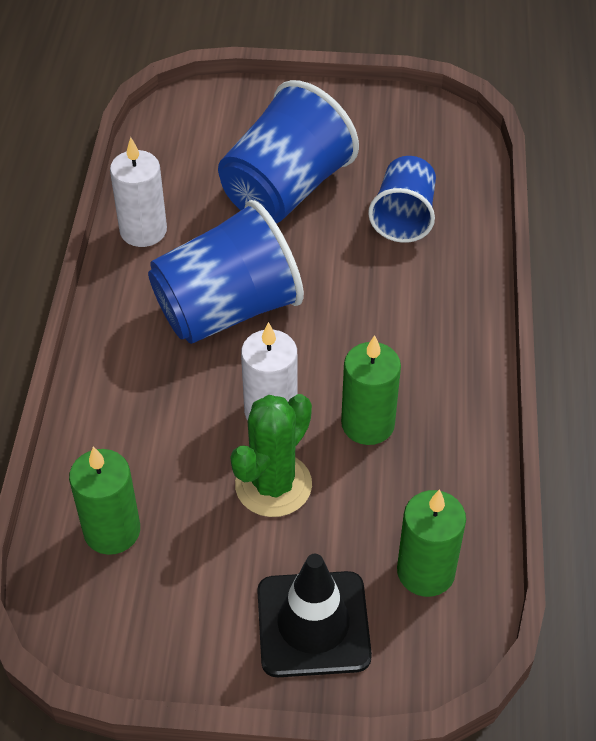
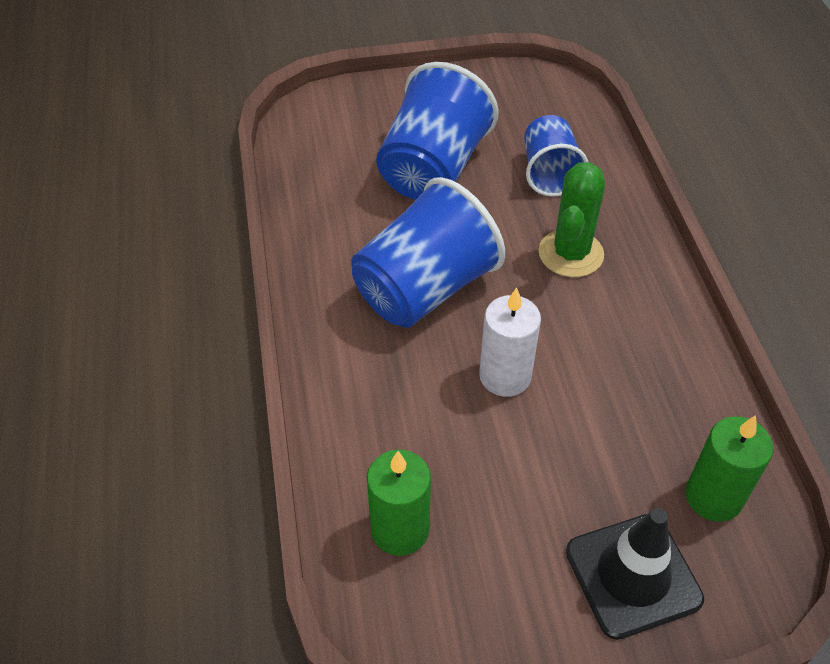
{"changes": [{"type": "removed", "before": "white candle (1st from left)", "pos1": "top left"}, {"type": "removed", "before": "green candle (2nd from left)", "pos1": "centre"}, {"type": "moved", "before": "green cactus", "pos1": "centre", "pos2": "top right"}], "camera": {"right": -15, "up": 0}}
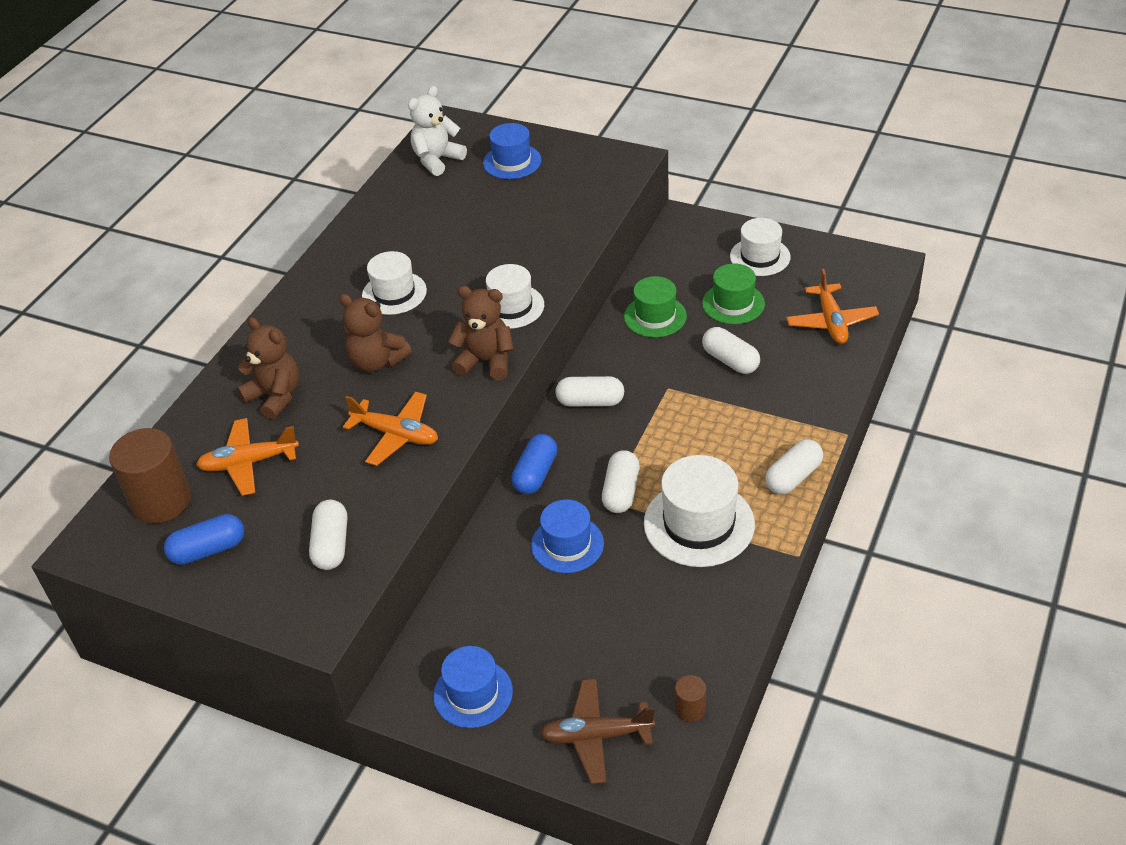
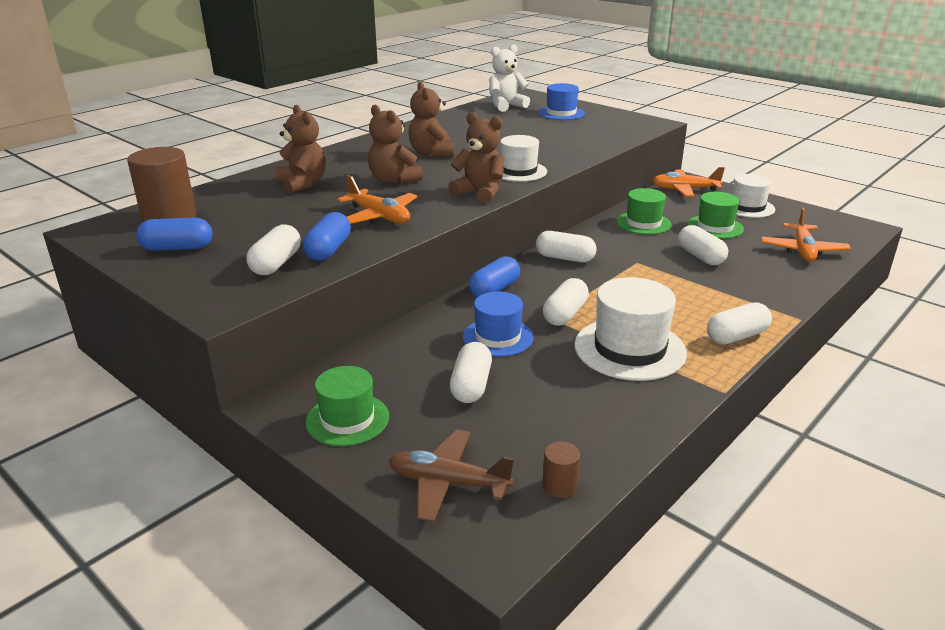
{"changes": [{"type": "added", "after": "blue capsule (2nd from left)", "pos2": "centre"}, {"type": "added", "after": "white capsule (2nd from left)", "pos2": "centre"}, {"type": "moved", "before": "orange plane (1st from left in the first image)", "after": "orange plane (2nd from left)", "pos1": "middle left", "pos2": "top right"}, {"type": "replaced", "before": "white hat (1st from left)", "after": "brown teddy bear (3rd from left)", "pos1": "centre", "pos2": "top centre"}, {"type": "recoloured", "before": "blue hat (1st from left)", "after": "green hat (1st from left)", "pos1": "bottom centre", "pos2": "centre"}], "camera": {"right": 15, "up": -15}}
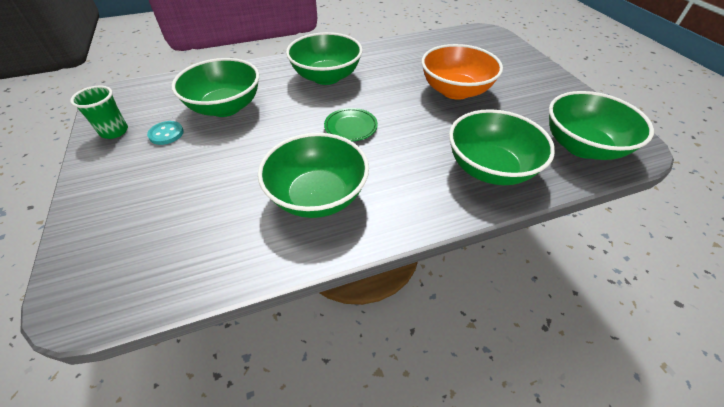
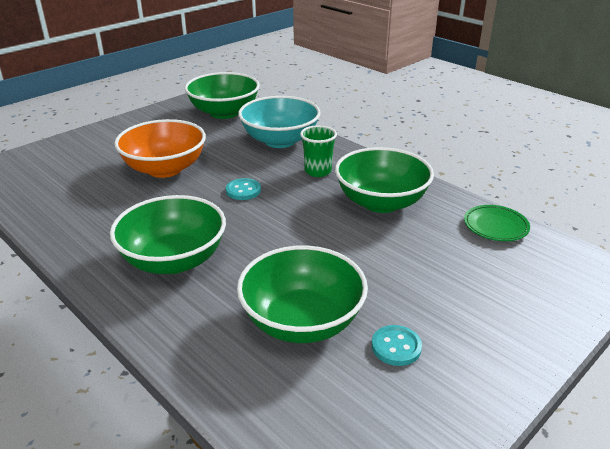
{"changes": [{"type": "added", "after": "turquoise button (1st from left)", "pos2": "centre"}, {"type": "moved", "before": "green cup", "pos1": "top left", "pos2": "centre"}, {"type": "moved", "before": "green plate", "pos1": "top centre", "pos2": "middle right"}, {"type": "recoloured", "before": "green bowl (4th from left)", "after": "turquoise bowl", "pos1": "middle right", "pos2": "top centre"}], "camera": {"right": -115, "up": -15}}
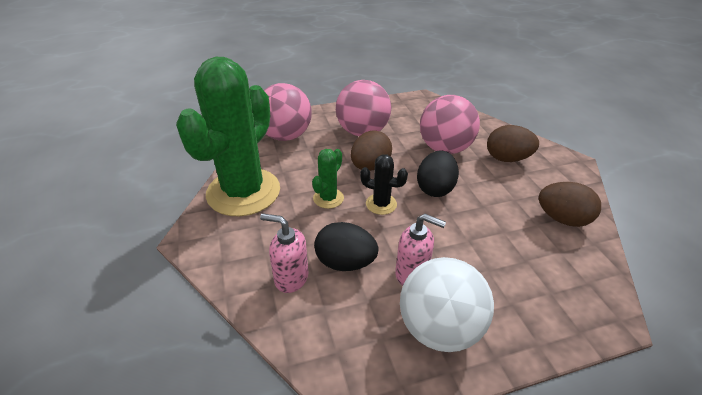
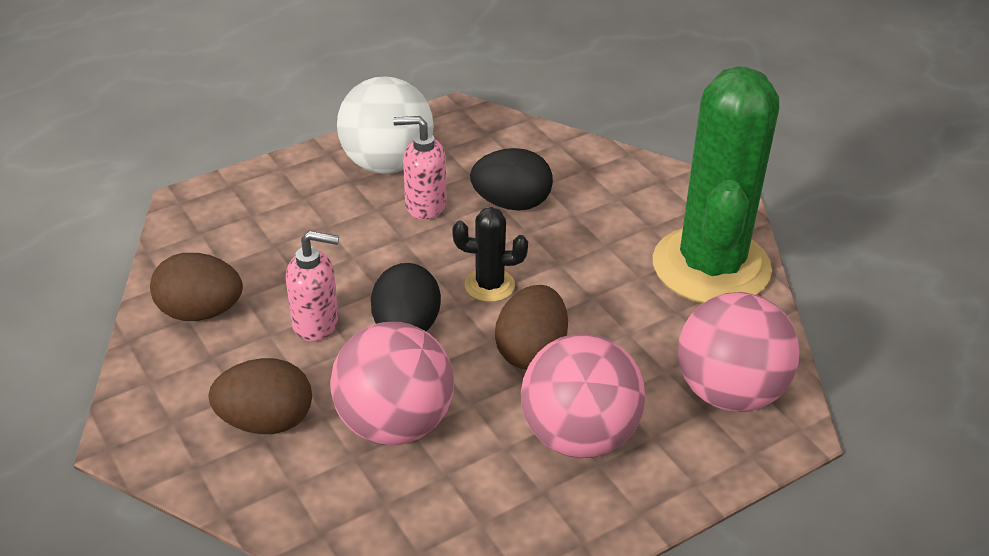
{"changes": [{"type": "removed", "before": "green cactus (2nd from left)", "pos1": "centre"}, {"type": "moved", "before": "pink soap dispenser (1st from left)", "pos1": "centre", "pos2": "middle left"}], "camera": {"right": 165, "up": 0}}
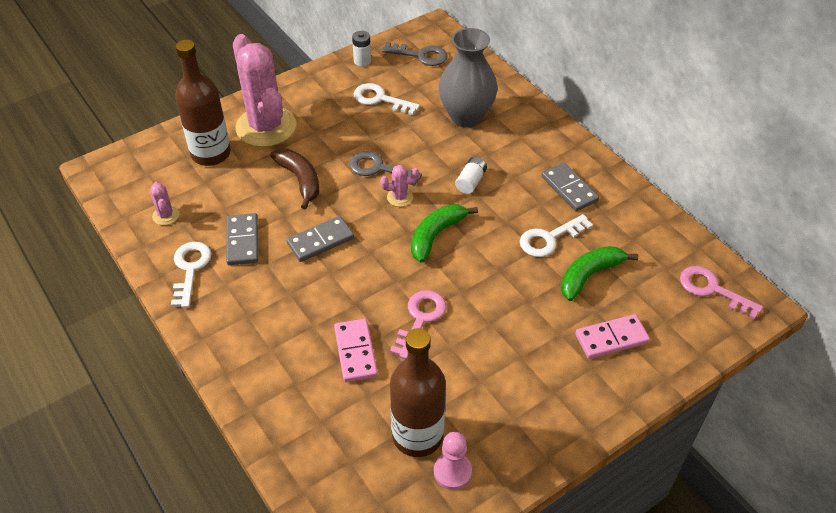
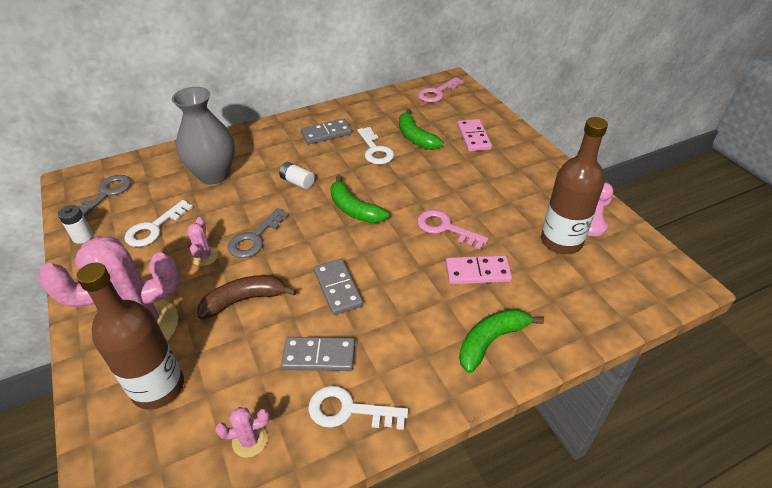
{"changes": [{"type": "added", "after": "green banana (3rd from left)", "pos2": "bottom centre"}, {"type": "moved", "before": "pink cactus (3rd from left in the first image)", "after": "pink cactus (2nd from left)", "pos1": "centre", "pos2": "middle left"}], "camera": {"right": -80, "up": -5}}
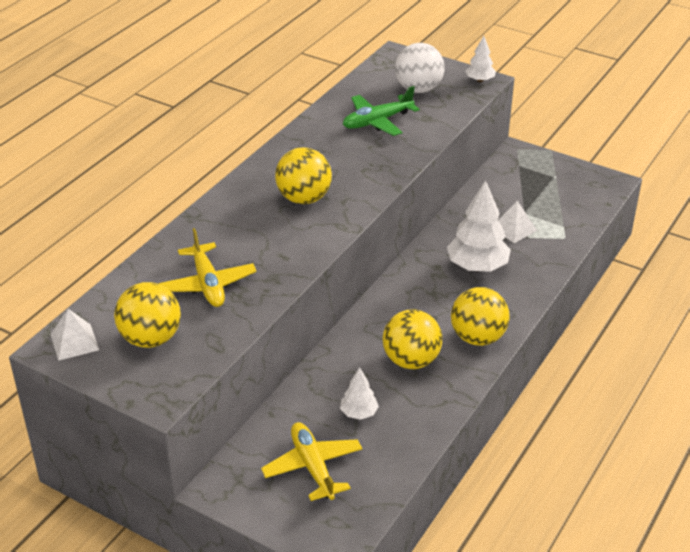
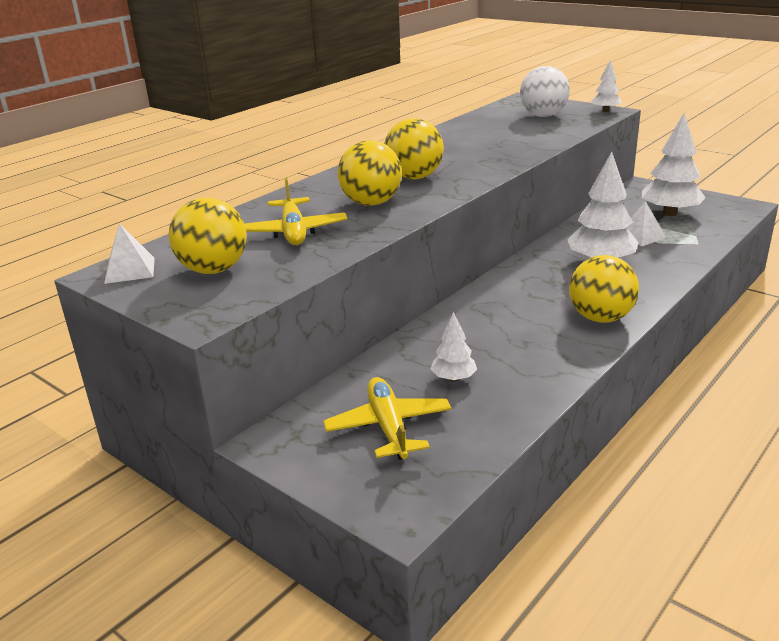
{"changes": [{"type": "removed", "before": "green plane", "pos1": "top centre"}, {"type": "added", "after": "white tree (4th from left)", "pos2": "top right"}, {"type": "moved", "before": "yellow ball (3rd from left in the first image)", "after": "yellow ball (2nd from left)", "pos1": "centre", "pos2": "top centre"}], "camera": {"right": 10, "up": -10}}
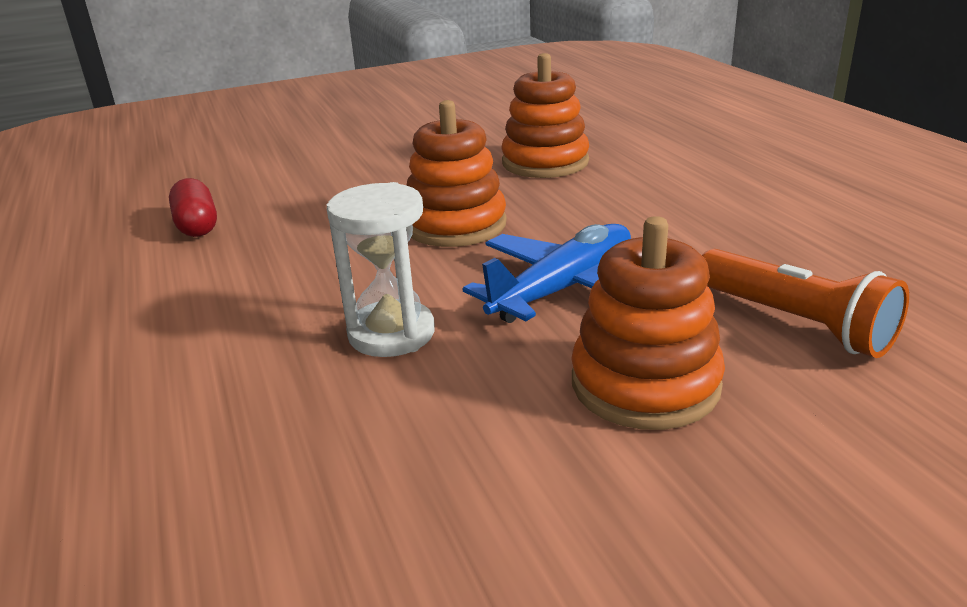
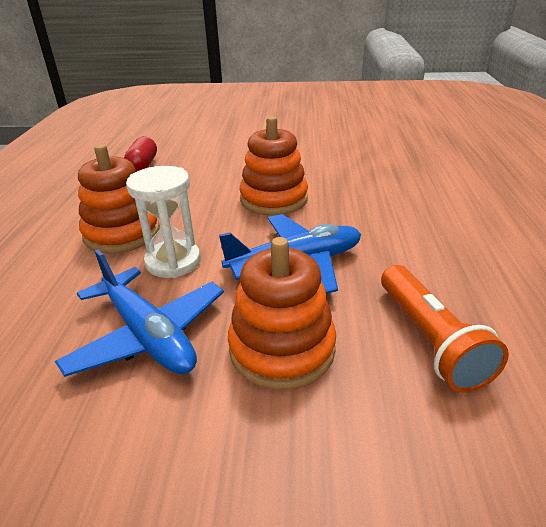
{"changes": [{"type": "added", "after": "blue plane (1st from left)", "pos2": "middle left"}, {"type": "moved", "before": "orange stacking toy (2nd from left in the first image)", "after": "orange stacking toy (1st from left)", "pos1": "top centre", "pos2": "middle left"}], "camera": {"right": 25, "up": 5}}
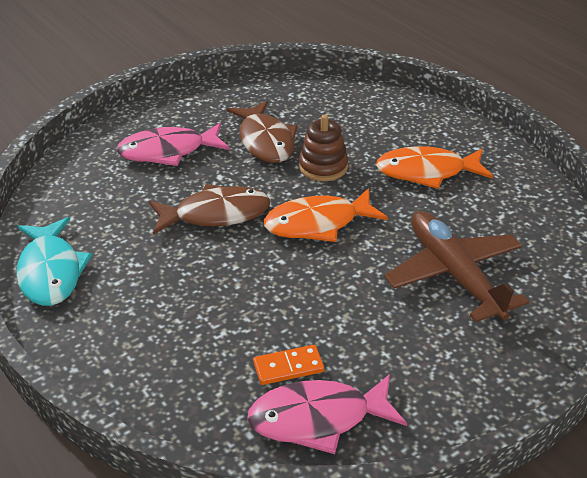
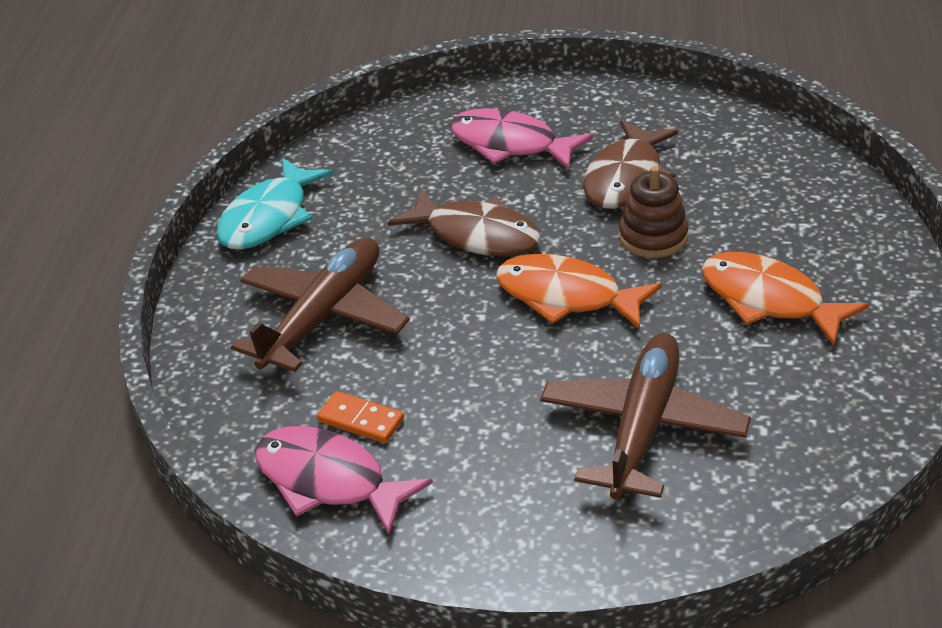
{"changes": [{"type": "added", "after": "brown plane (1st from left)", "pos2": "centre"}], "camera": {"right": 45, "up": 0}}
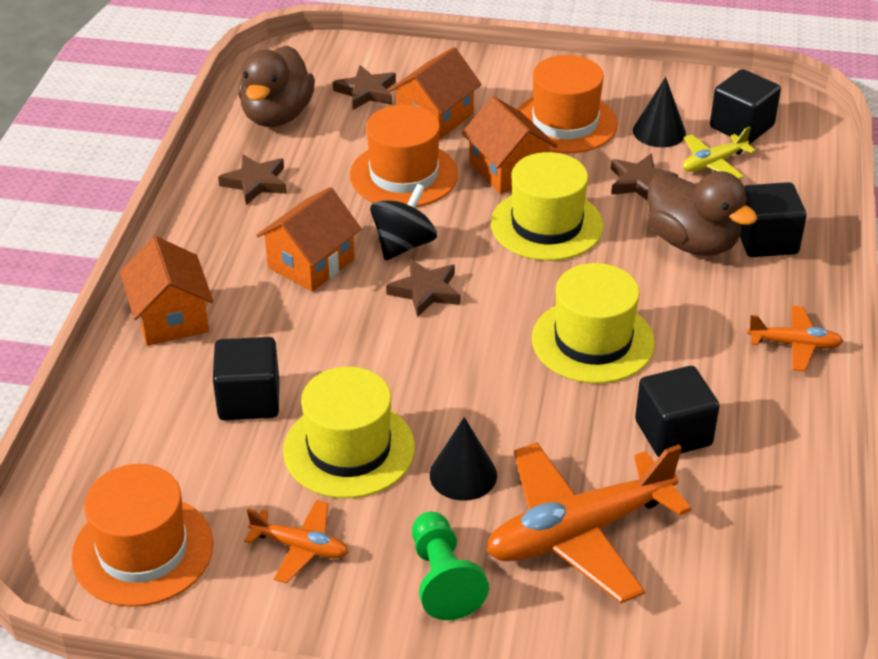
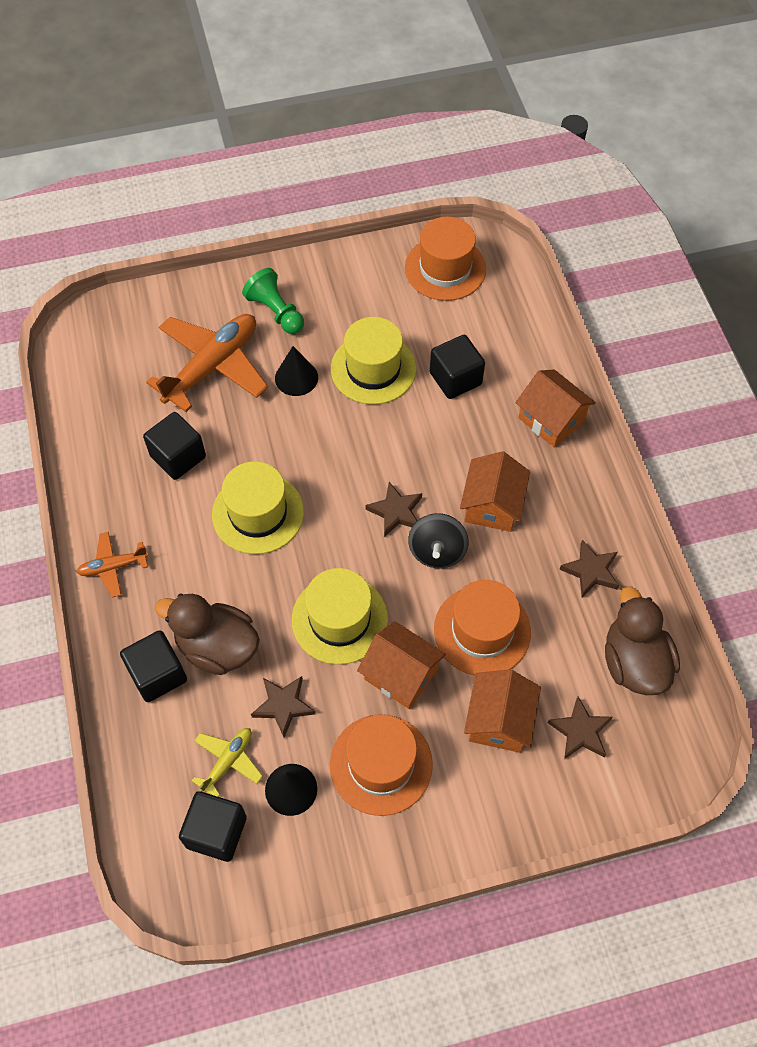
{"changes": [{"type": "removed", "before": "orange plane (1st from left)", "pos1": "bottom centre"}], "camera": {"right": 155, "up": 20}}
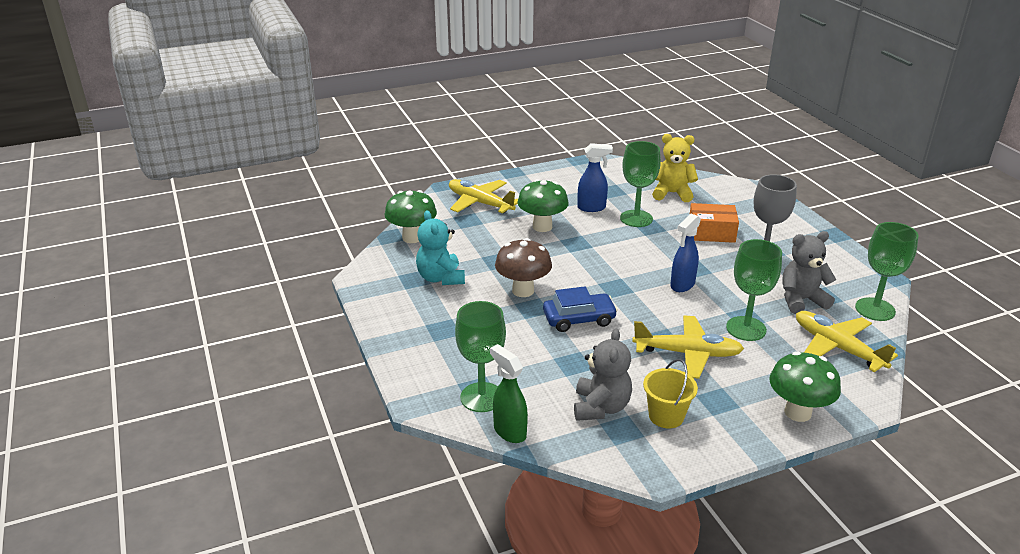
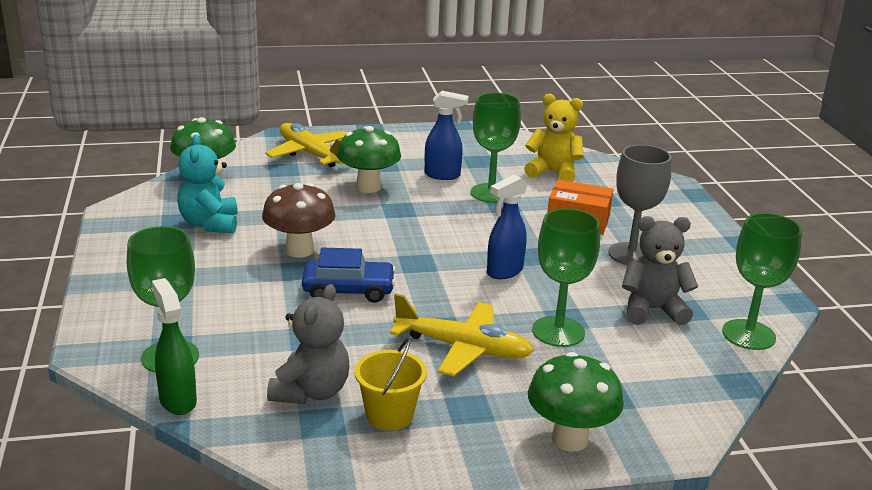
{"changes": [{"type": "removed", "before": "yellow plane (3rd from left)", "pos1": "middle right"}], "camera": {"right": 10, "up": -5}}
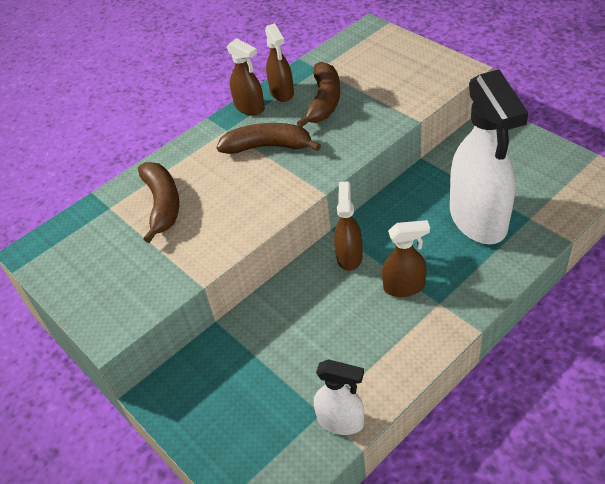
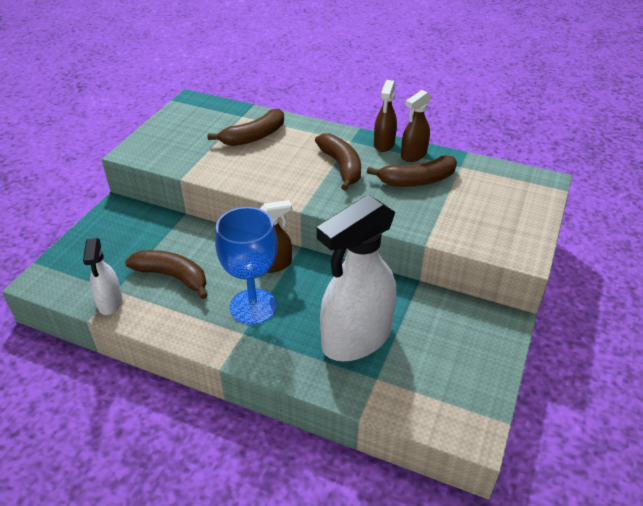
{"changes": [{"type": "added", "after": "brown banana (1st from left)", "pos2": "middle left"}, {"type": "replaced", "before": "brown spray bottle (4th from left)", "after": "blue goblet", "pos1": "middle right", "pos2": "centre"}], "camera": {"right": 60, "up": -5}}
